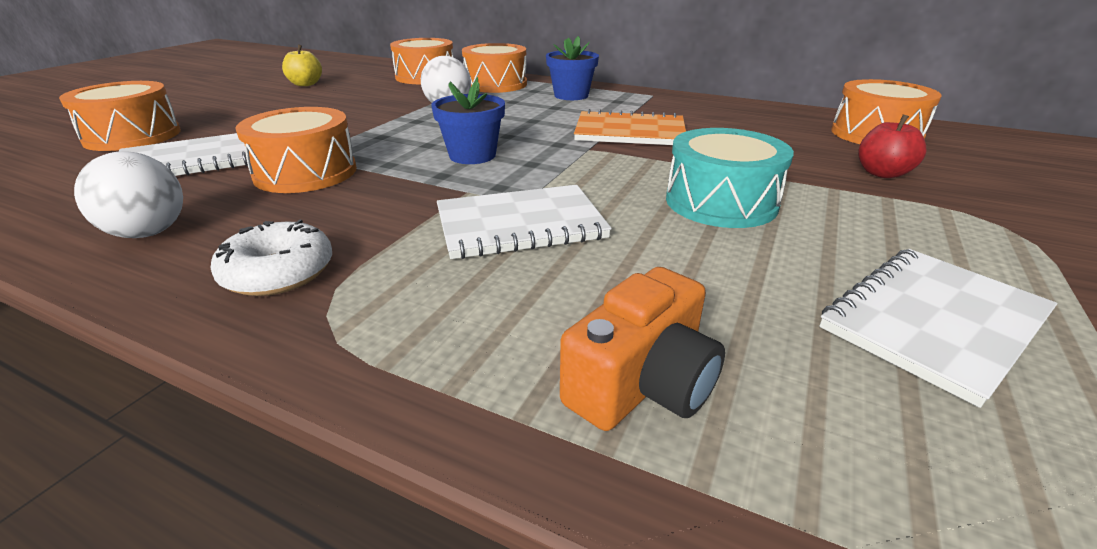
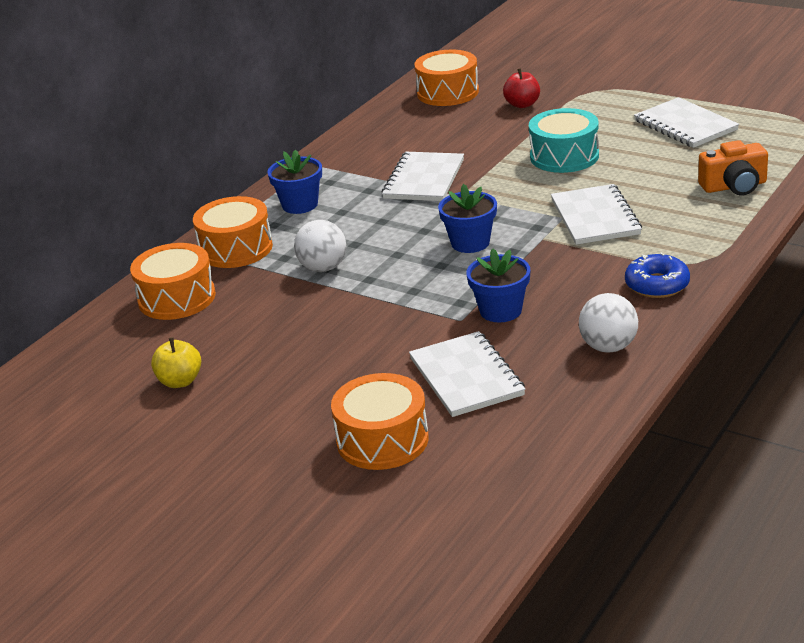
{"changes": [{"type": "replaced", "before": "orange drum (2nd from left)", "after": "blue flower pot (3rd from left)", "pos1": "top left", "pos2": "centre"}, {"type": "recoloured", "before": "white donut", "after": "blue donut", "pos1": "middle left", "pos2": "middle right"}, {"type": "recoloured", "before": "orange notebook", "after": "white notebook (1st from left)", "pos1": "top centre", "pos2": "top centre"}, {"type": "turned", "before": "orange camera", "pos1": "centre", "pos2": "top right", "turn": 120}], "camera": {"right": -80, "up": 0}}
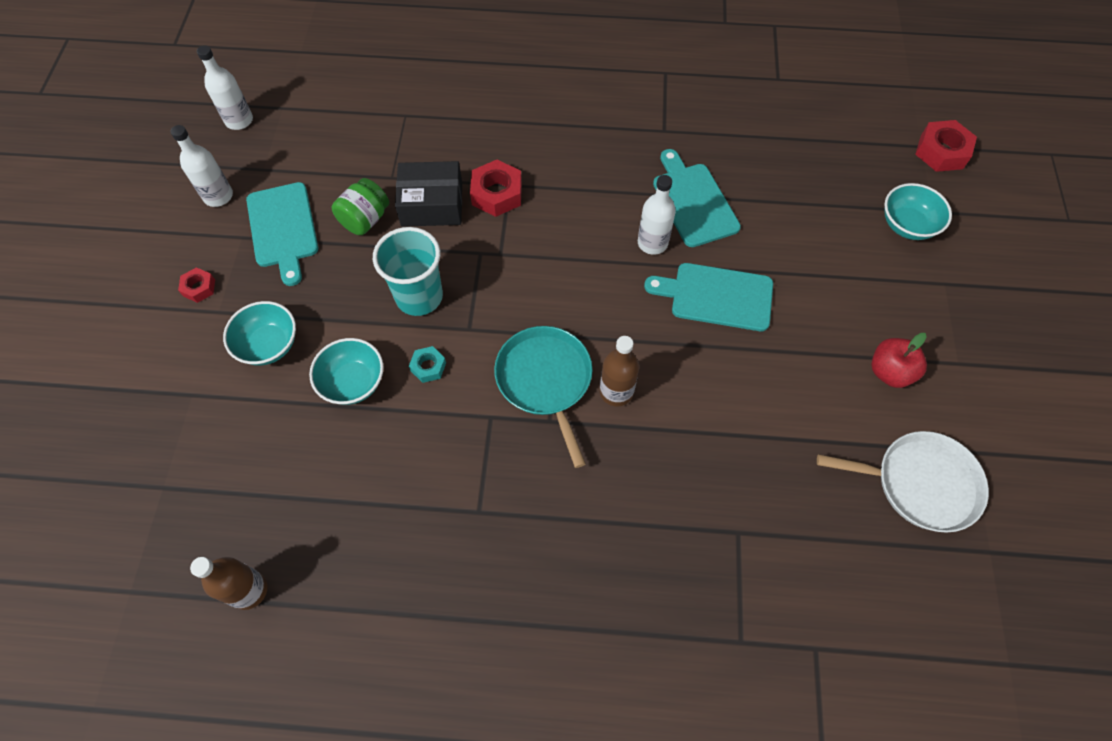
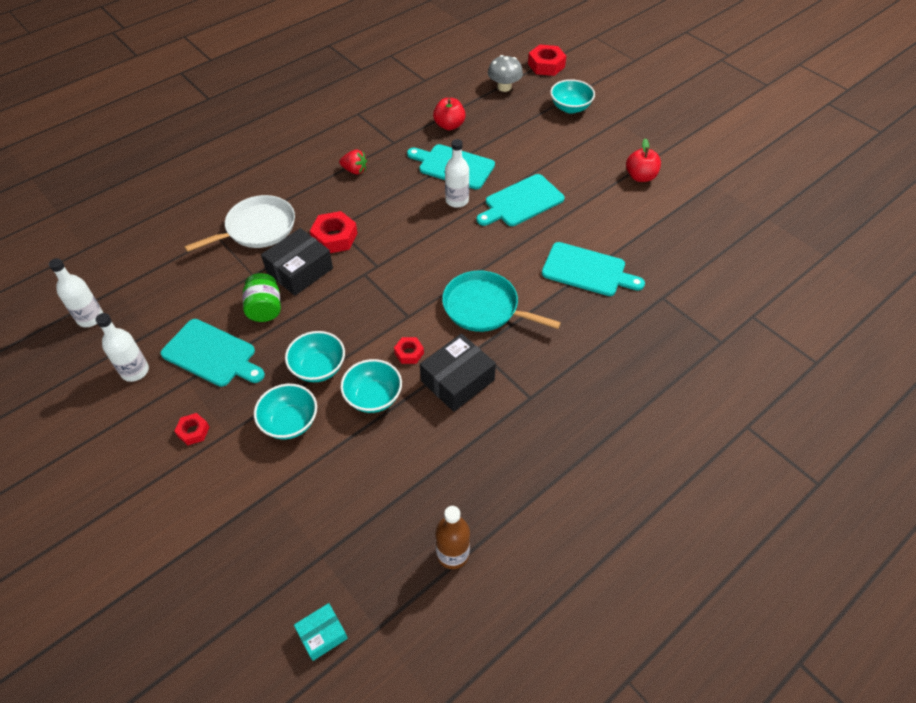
{"changes": [{"type": "removed", "before": "turquoise cup", "pos1": "centre"}, {"type": "removed", "before": "brown bottle (2nd from left)", "pos1": "centre"}, {"type": "added", "after": "turquoise bowl (2nd from left)", "pos2": "centre"}, {"type": "added", "after": "turquoise box", "pos2": "bottom centre"}, {"type": "added", "after": "red strawberry", "pos2": "top centre"}, {"type": "added", "after": "black box (2nd from left)", "pos2": "centre"}, {"type": "added", "after": "red apple (1st from left)", "pos2": "top centre"}, {"type": "added", "after": "grey mushroom", "pos2": "top centre"}, {"type": "added", "after": "turquoise cutting board (4th from left)", "pos2": "centre"}, {"type": "moved", "before": "white pan", "pos1": "middle right", "pos2": "top left"}, {"type": "recoloured", "before": "turquoise nut", "after": "red nut (3rd from left)", "pos1": "centre", "pos2": "centre"}], "camera": {"right": -45, "up": -10}}
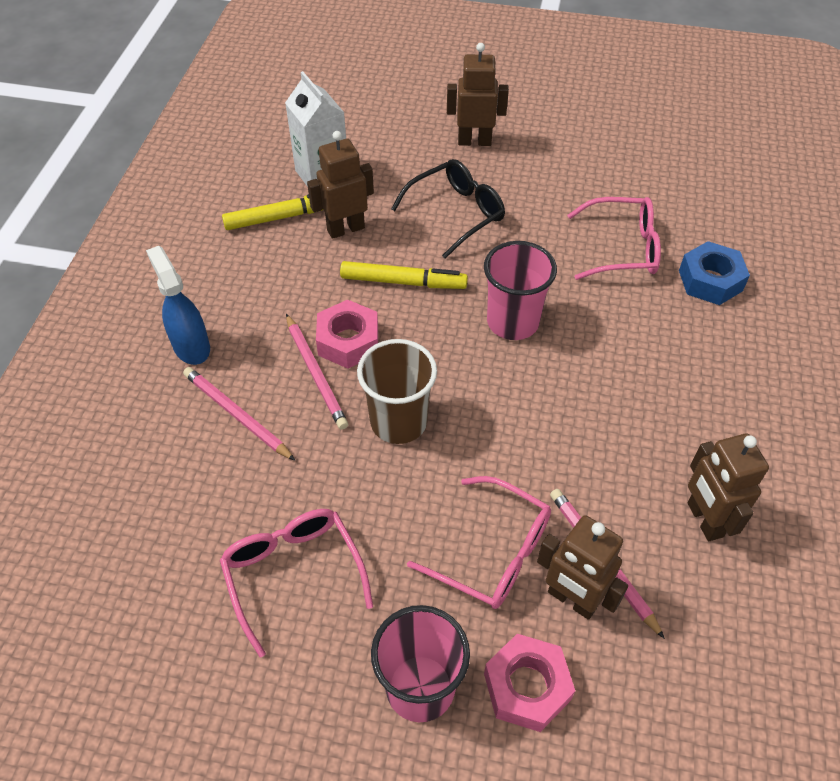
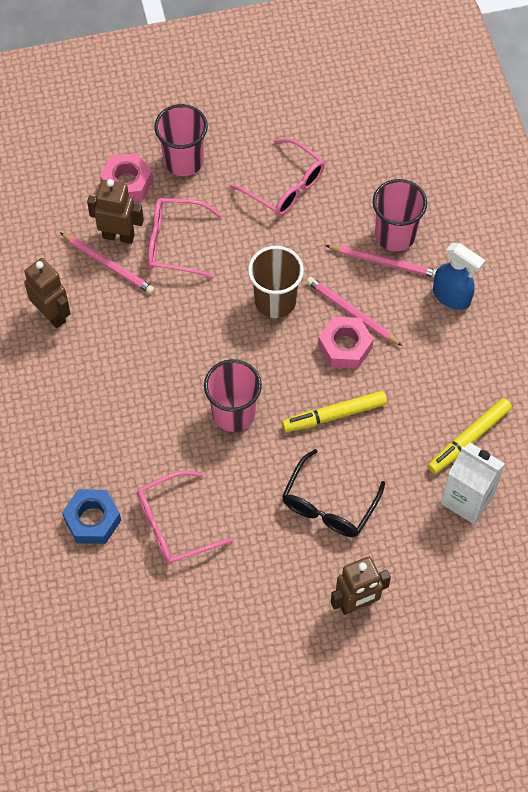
{"changes": [{"type": "removed", "before": "brown robot (1st from left)", "pos1": "top centre"}, {"type": "added", "after": "pink cup (3rd from left)", "pos2": "top right"}], "camera": {"right": 155, "up": 10}}
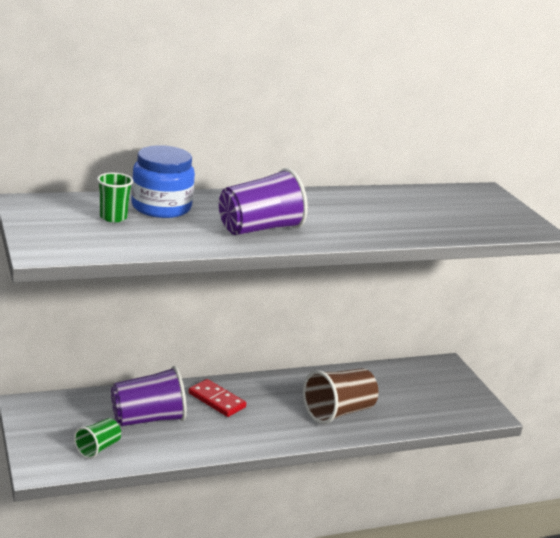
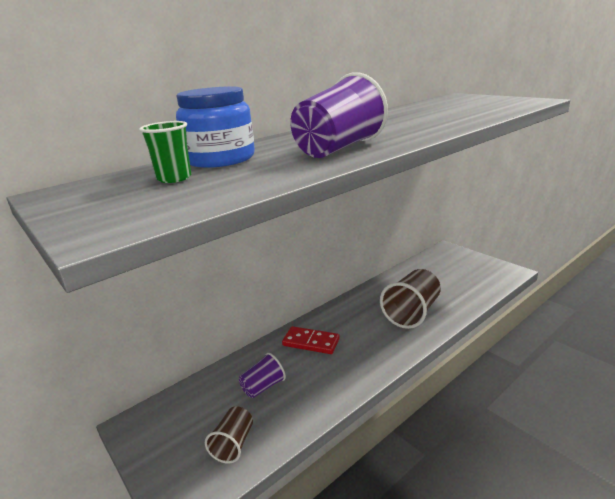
{"changes": [{"type": "recoloured", "before": "green cup (1st from left)", "after": "brown cup (1st from left)", "pos1": "bottom left", "pos2": "bottom centre"}, {"type": "resized", "before": "purple cup (1st from left)", "pos1": "bottom left", "pos2": "bottom centre", "scale": 0.56}], "camera": {"right": -15, "up": 0}}
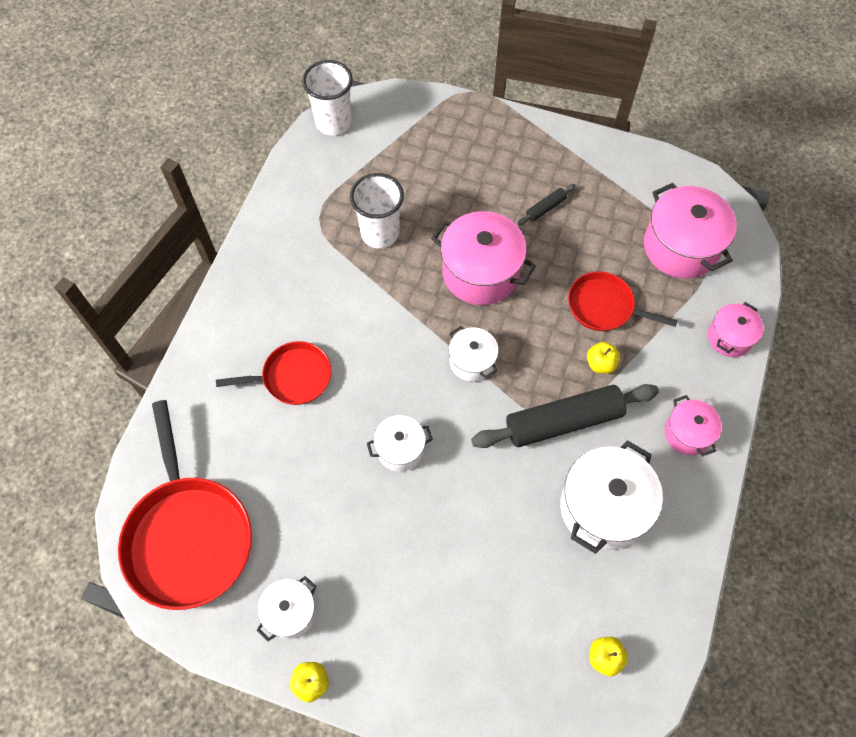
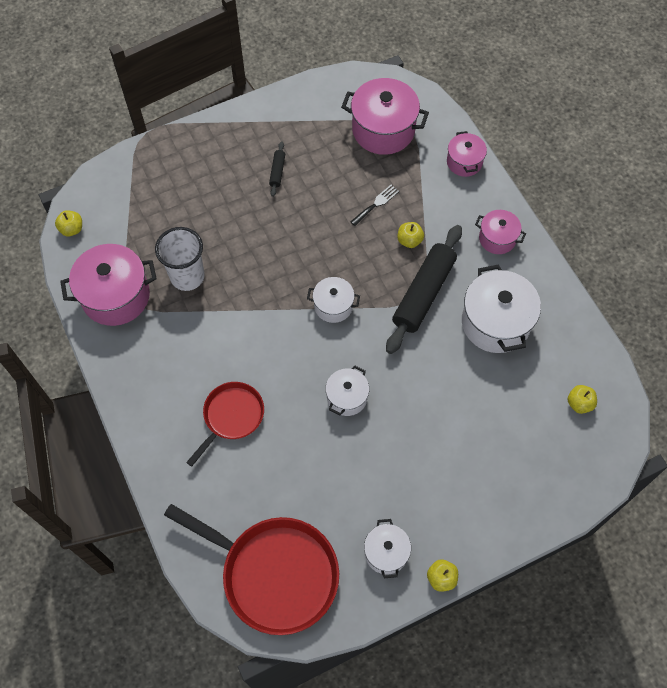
{"changes": [{"type": "moved", "before": "pink pot (1st from left)", "pos1": "centre", "pos2": "middle left"}, {"type": "replaced", "before": "white cup (1st from left)", "after": "yellow apple (1st from left)", "pos1": "top centre", "pos2": "top left"}, {"type": "replaced", "before": "red pan (3rd from left)", "after": "black fork", "pos1": "middle right", "pos2": "top centre"}], "camera": {"right": -45, "up": 0}}
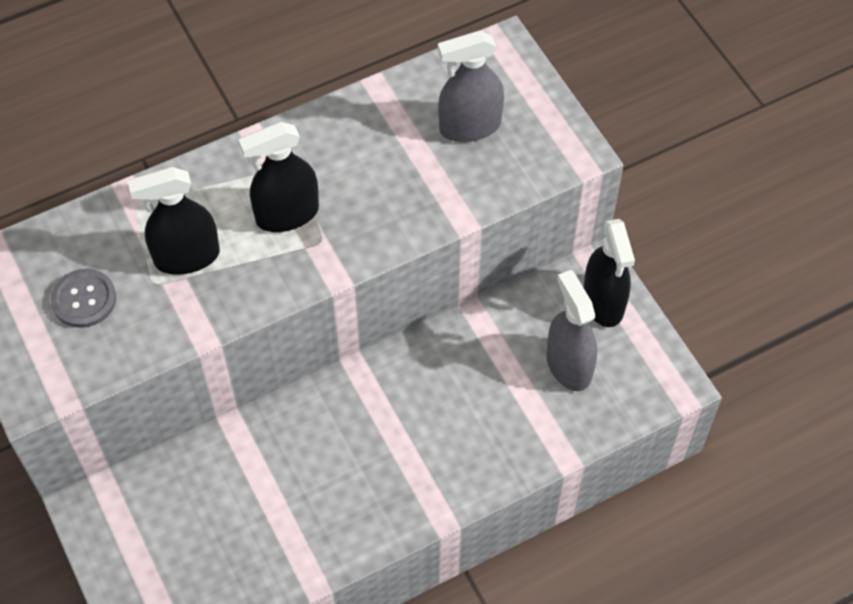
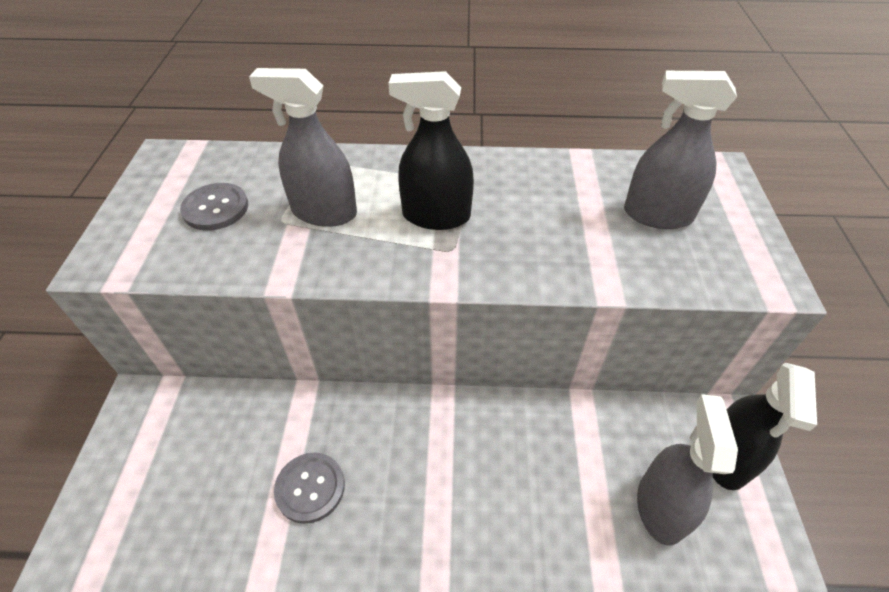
{"changes": [{"type": "added", "after": "grey button (2nd from left)", "pos2": "bottom centre"}, {"type": "recoloured", "before": "black spray bottle (1st from left)", "after": "grey spray bottle (1st from left)", "pos1": "middle left", "pos2": "top centre"}], "camera": {"right": 30, "up": -10}}
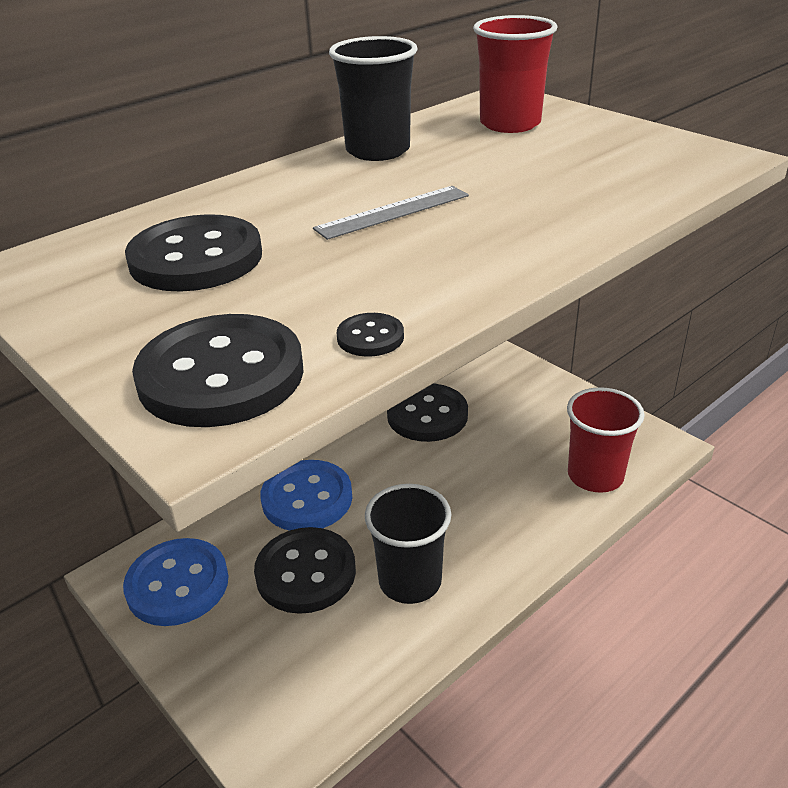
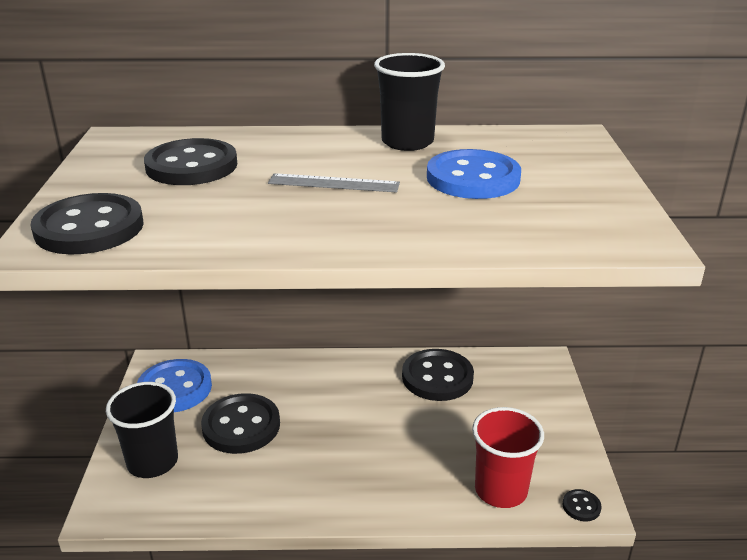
{"changes": [{"type": "removed", "before": "red cup (1st from left)", "pos1": "top centre"}, {"type": "moved", "before": "blue button (2nd from left)", "pos1": "centre", "pos2": "top centre"}, {"type": "moved", "before": "black button (4th from left in the first image)", "after": "black button (5th from left)", "pos1": "centre", "pos2": "bottom right"}, {"type": "moved", "before": "black cup (2nd from left in the first image)", "after": "black cup (1st from left)", "pos1": "bottom centre", "pos2": "bottom left"}], "camera": {"right": 40, "up": -5}}
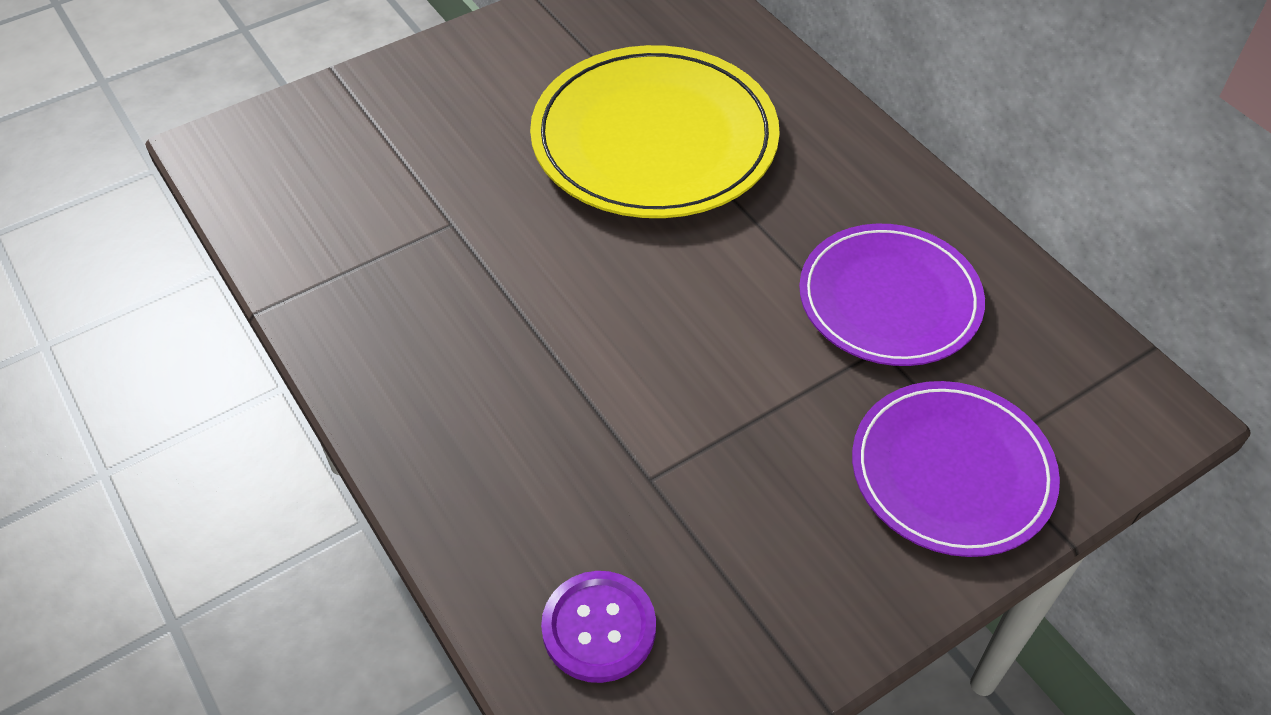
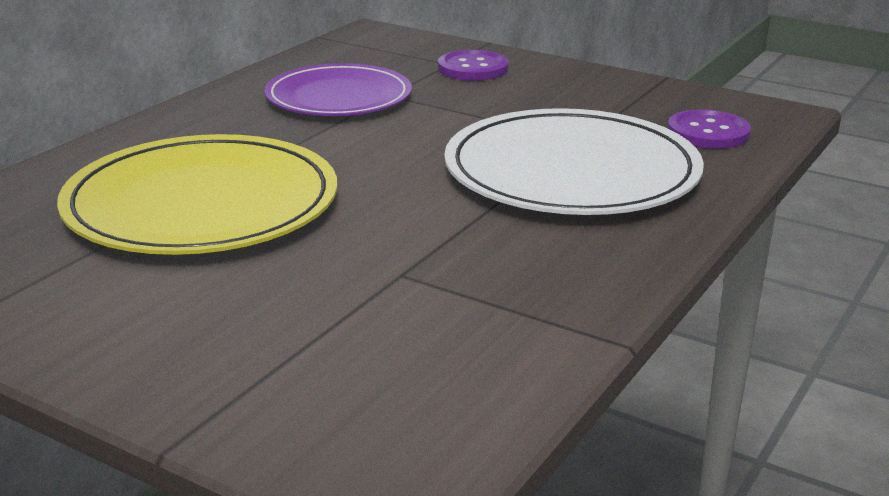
{"changes": [{"type": "added", "after": "white plate", "pos2": "top centre"}, {"type": "replaced", "before": "purple plate (2nd from left)", "after": "purple button (1st from left)", "pos1": "middle right", "pos2": "top centre"}], "camera": {"right": -115, "up": -25}}
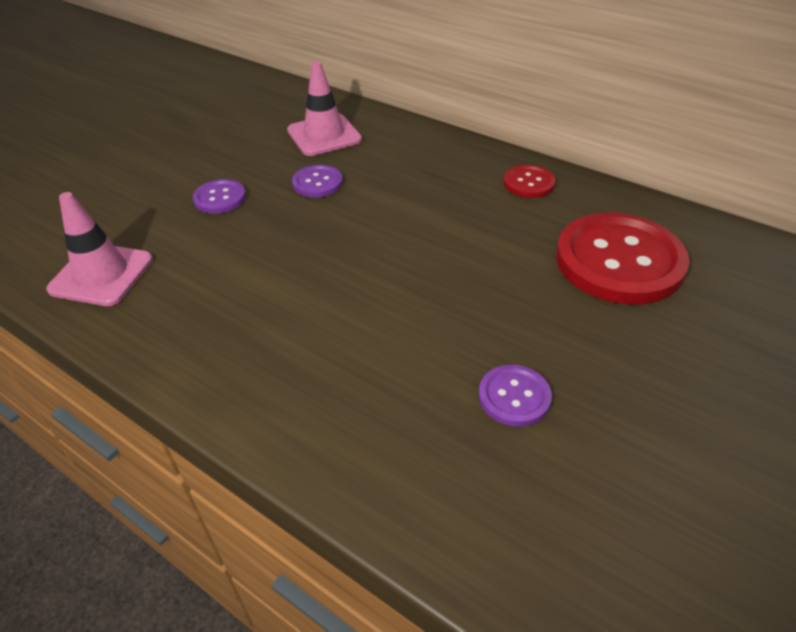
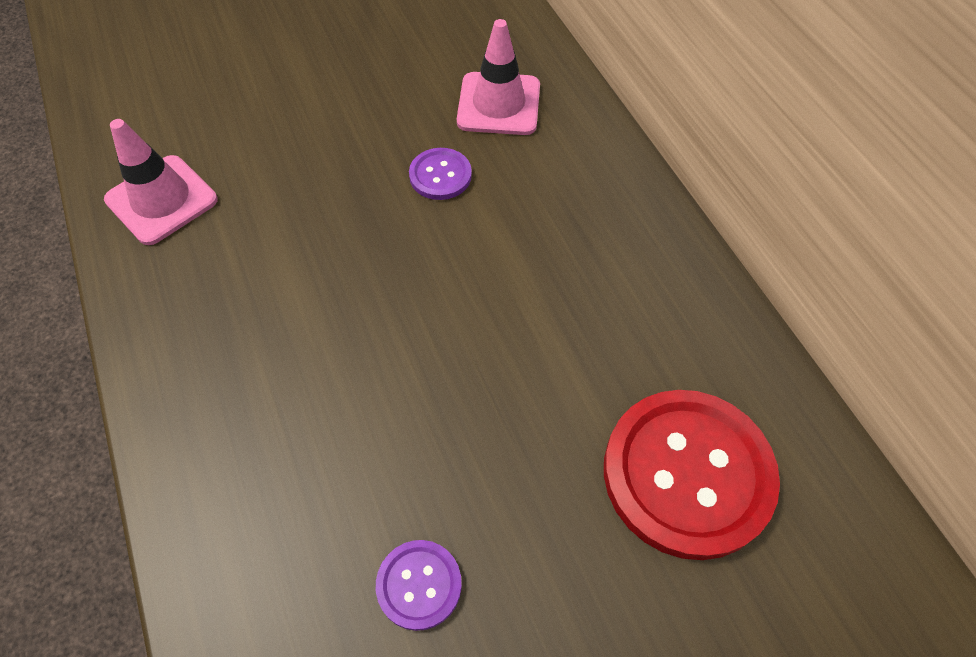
{"changes": [{"type": "removed", "before": "purple button (1st from left)", "pos1": "top left"}, {"type": "removed", "before": "red button (1st from left)", "pos1": "top centre"}], "camera": {"right": 30, "up": 15}}
